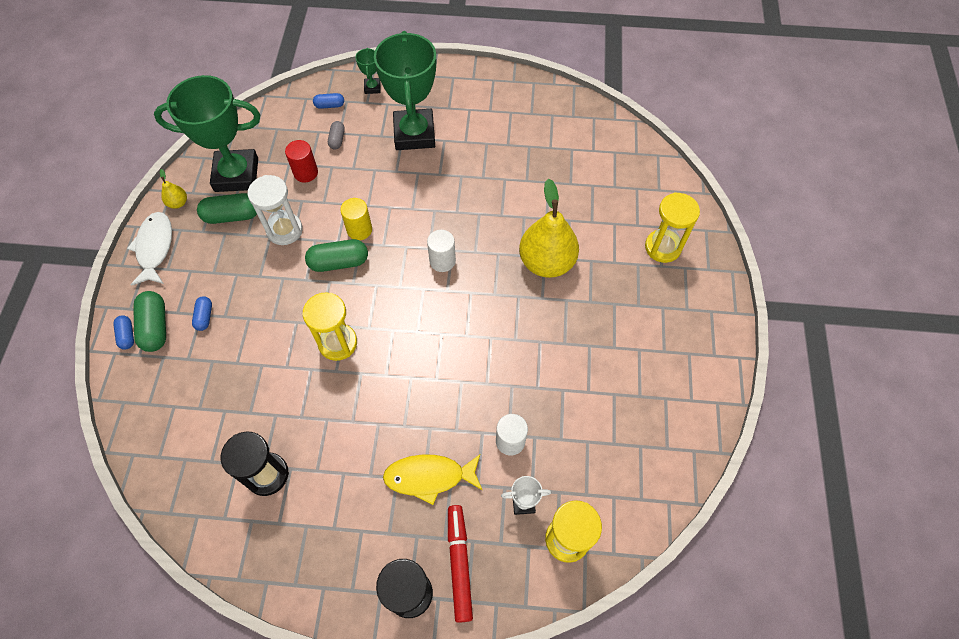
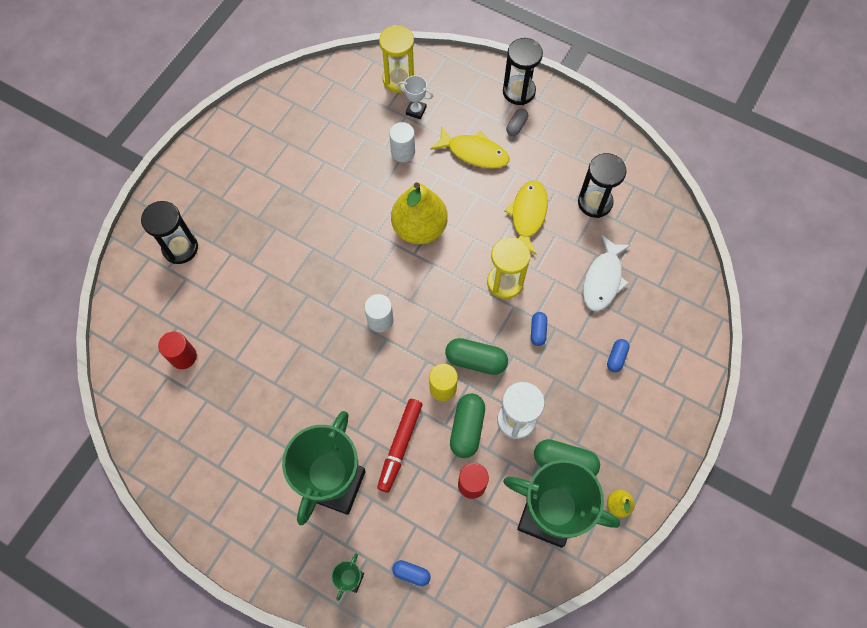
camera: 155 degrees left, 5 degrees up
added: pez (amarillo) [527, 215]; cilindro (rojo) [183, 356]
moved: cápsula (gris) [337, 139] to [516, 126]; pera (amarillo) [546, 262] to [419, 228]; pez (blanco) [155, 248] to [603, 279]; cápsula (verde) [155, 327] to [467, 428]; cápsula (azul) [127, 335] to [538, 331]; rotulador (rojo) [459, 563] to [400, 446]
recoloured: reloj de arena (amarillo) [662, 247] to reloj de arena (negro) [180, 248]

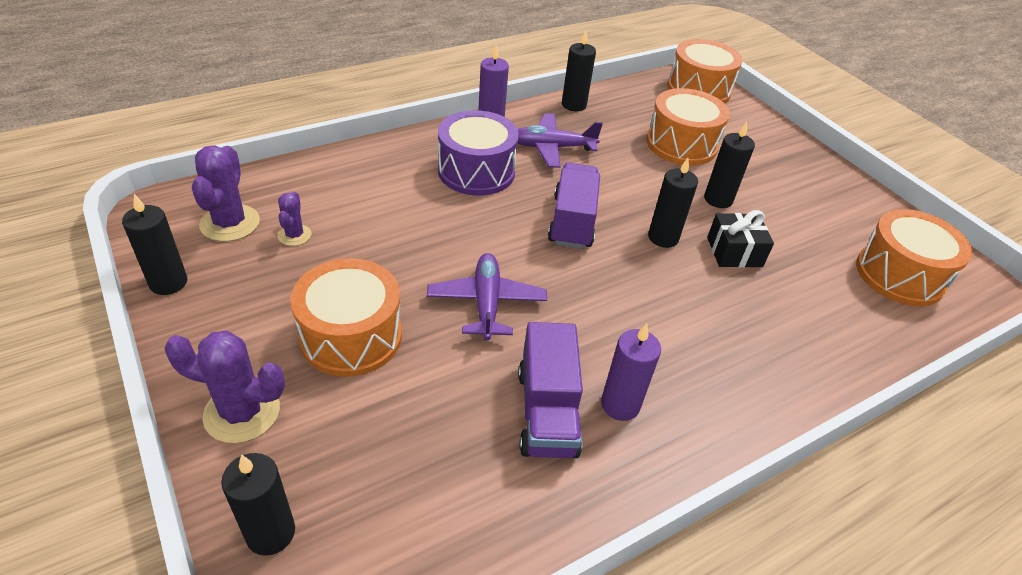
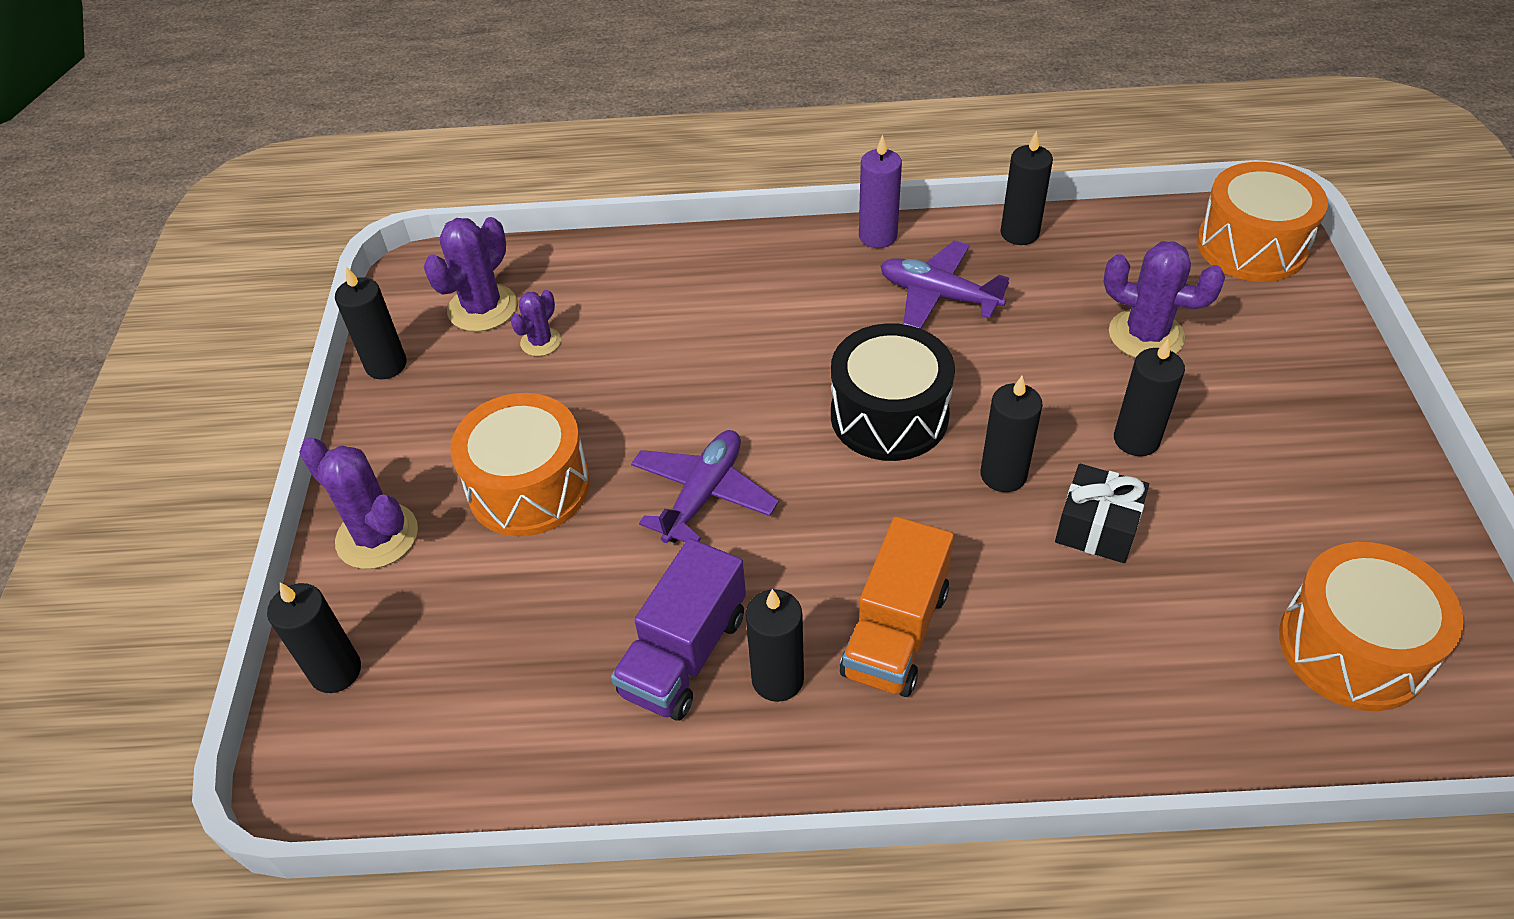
camera: 35 degrees right, 5 degrees up
removed: tambor (morado) [476, 171]
added: camión (naranja) [895, 632]
replaced: tambor (naranja) [681, 144] to cactus (morado) [1146, 335]; camión (morado) [572, 221] to tambor (negro) [889, 415]
recoloured: vela (morado) [620, 405] to vela (negro) [777, 679]

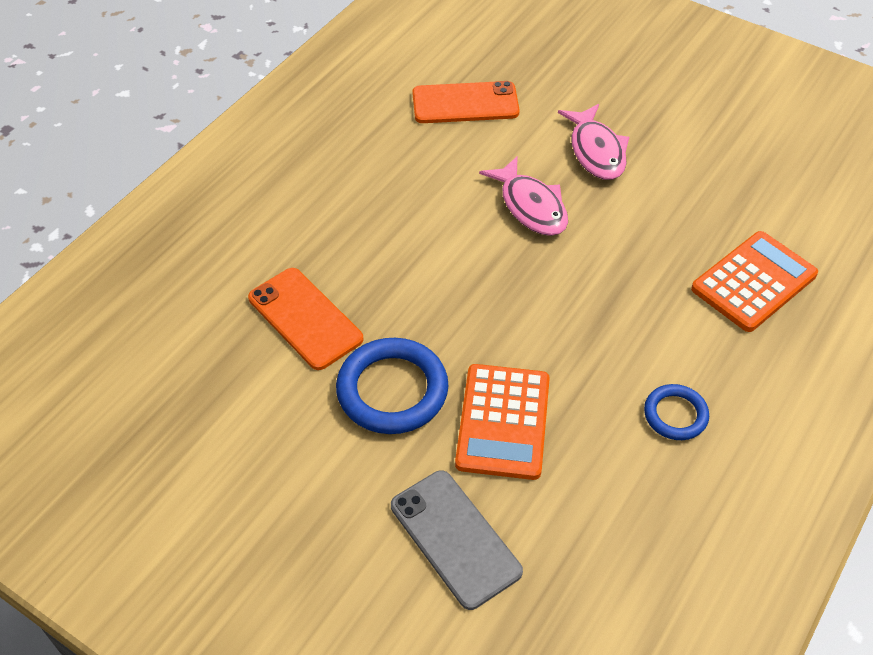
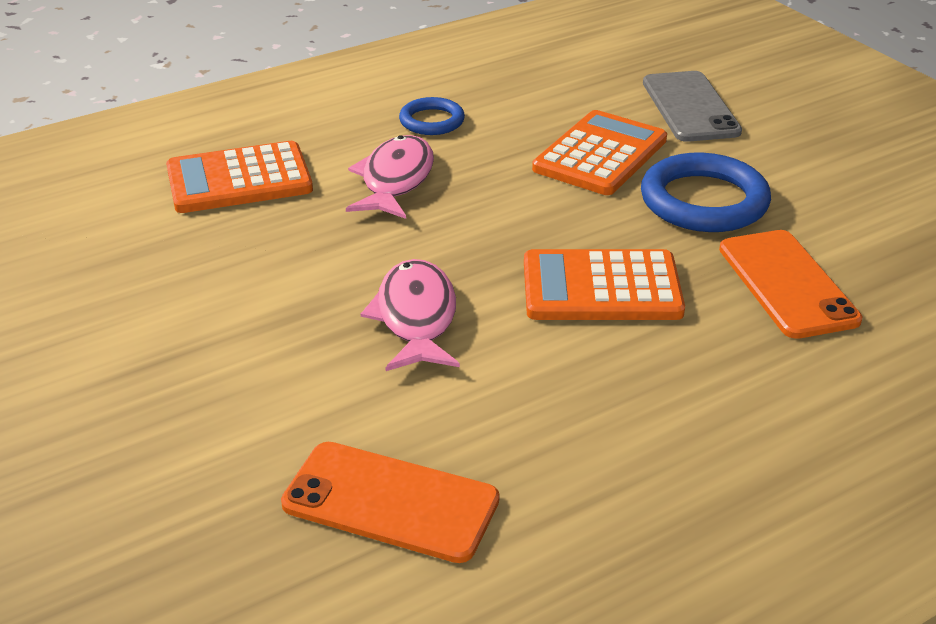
camera: 155 degrees left, 15 degrees down
added: calculadora (naranja) [601, 287]
moved: pez (rosa) [596, 151] to [395, 180]

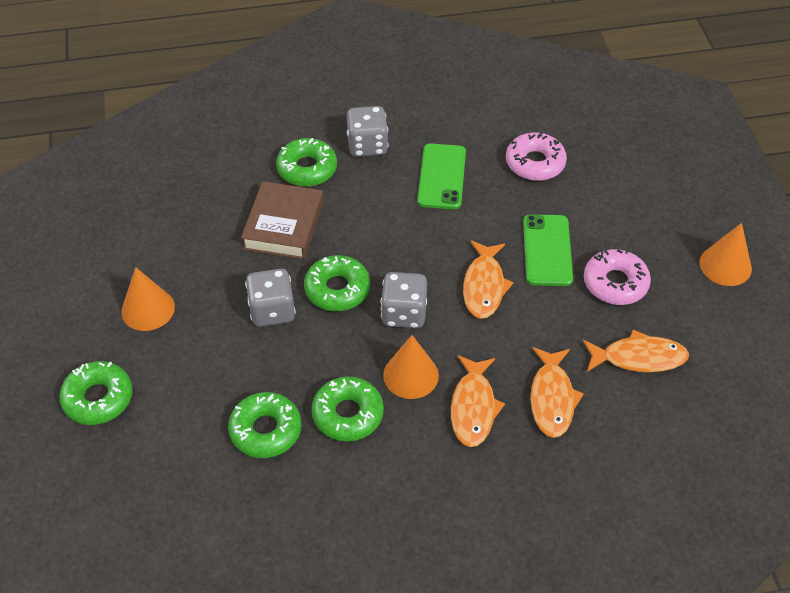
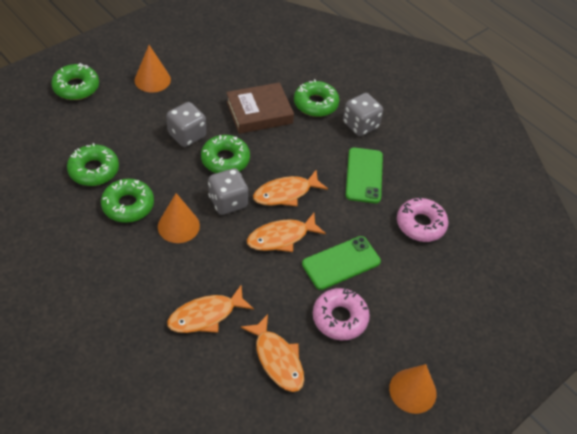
camera: 55 degrees right, 0 degrees up
moved: pez (naranja) [473, 407] to [286, 193]
turned: móvil (verde) [441, 176] = [364, 175] 60 degrees counterclockwise

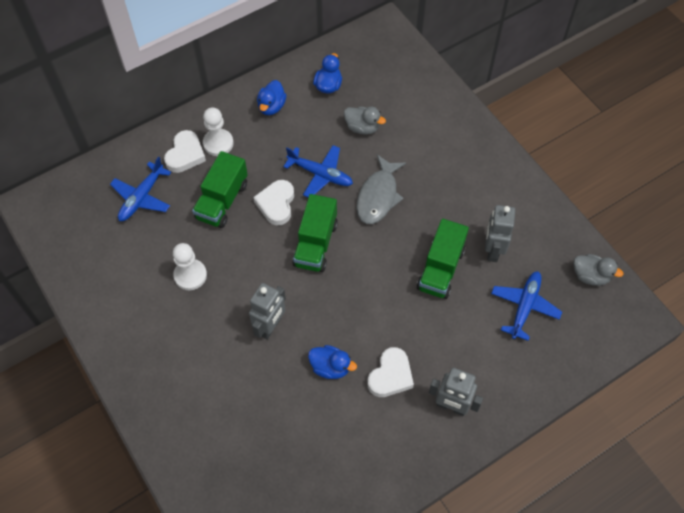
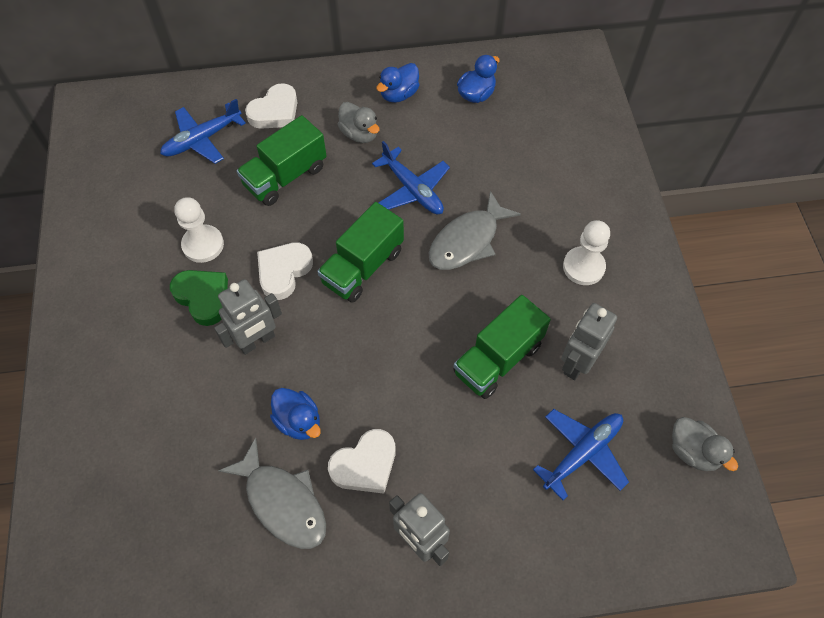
camera: 25 degrees right, 0 degrees up
added: corazón (verde) [203, 297]; pez (gris) [283, 502]
moved: peón (blanco) [218, 143] to [583, 267]; pato (gris) [362, 127] to [359, 134]; corazón (blanco) [276, 204] to [283, 271]

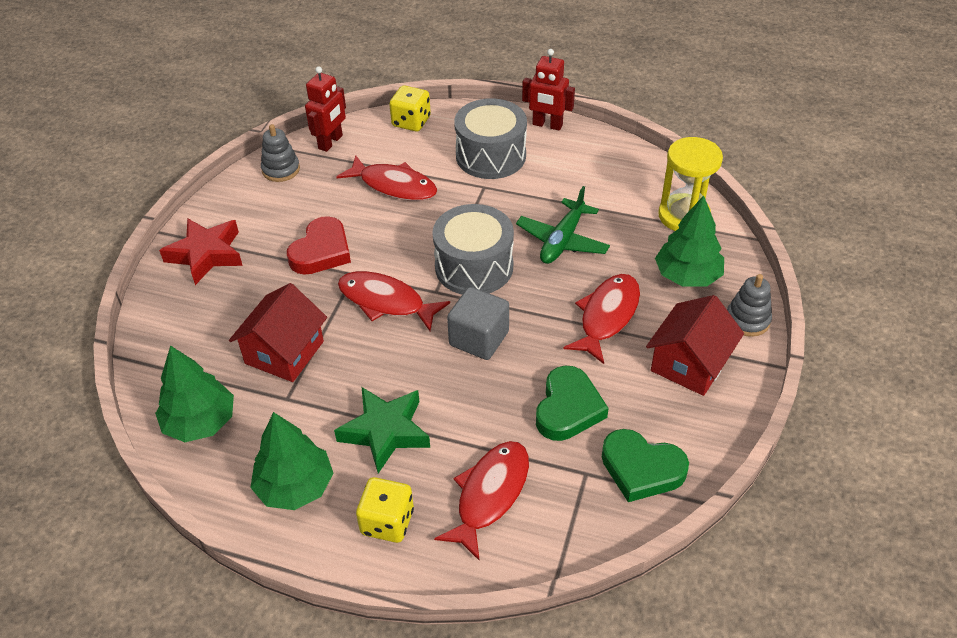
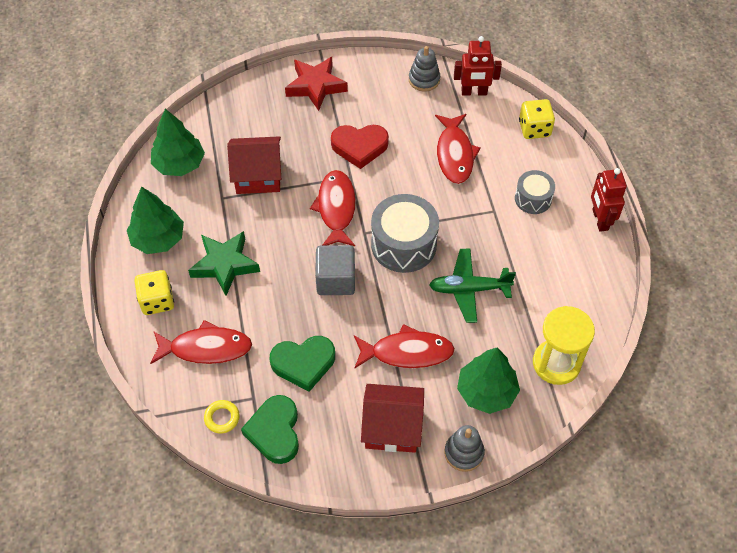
camera: 60 degrees right, 10 degrees up
added: anillo (amarillo) [222, 418]
resized: tambor (gris) [491, 156] = [533, 199] x0.58

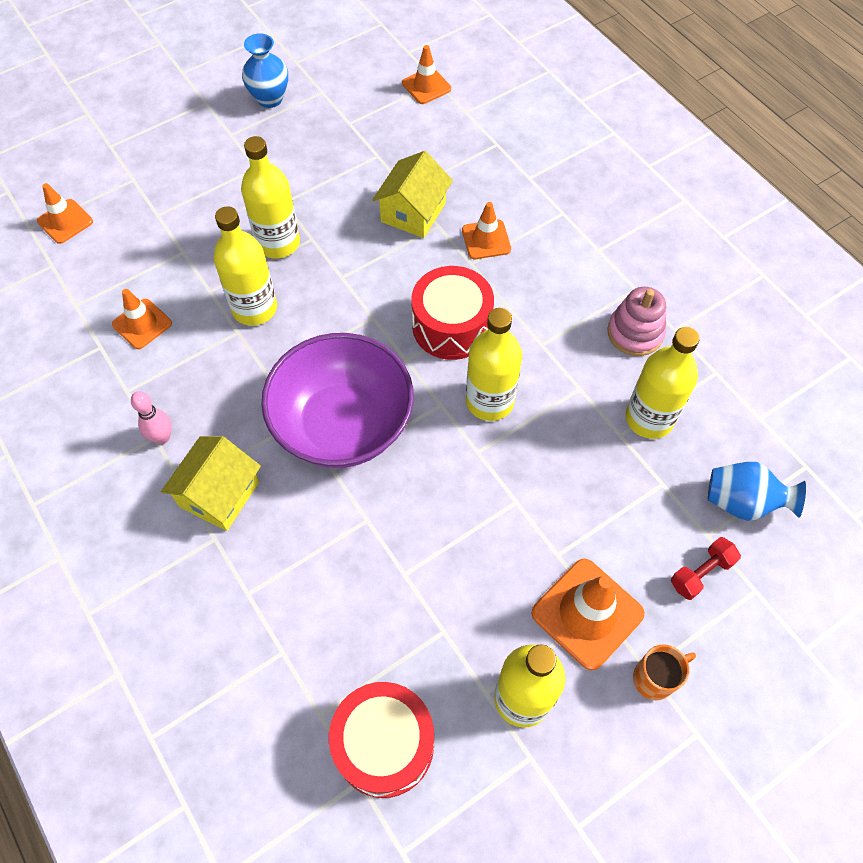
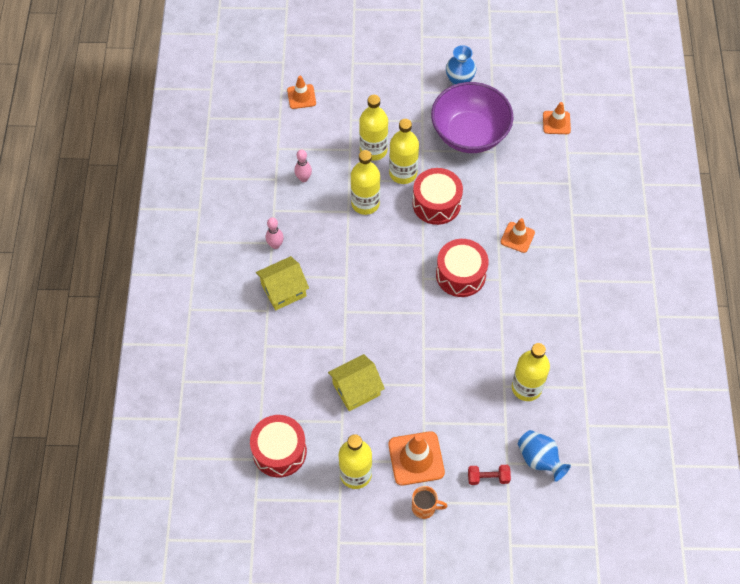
camera: 35 degrees right, 0 degrees up
removed: juguete apilable (rosa) [635, 333]
added: tambor (rojo) [436, 203]
moved: casa (amarillo) [413, 212] to [356, 389]; botella (amarillo) [489, 401] to [373, 150]; cuenco (morado) [343, 424] to [469, 134]
replaced: cono de tráfico (naranja) [142, 324] to bolo (rosa) [303, 178]

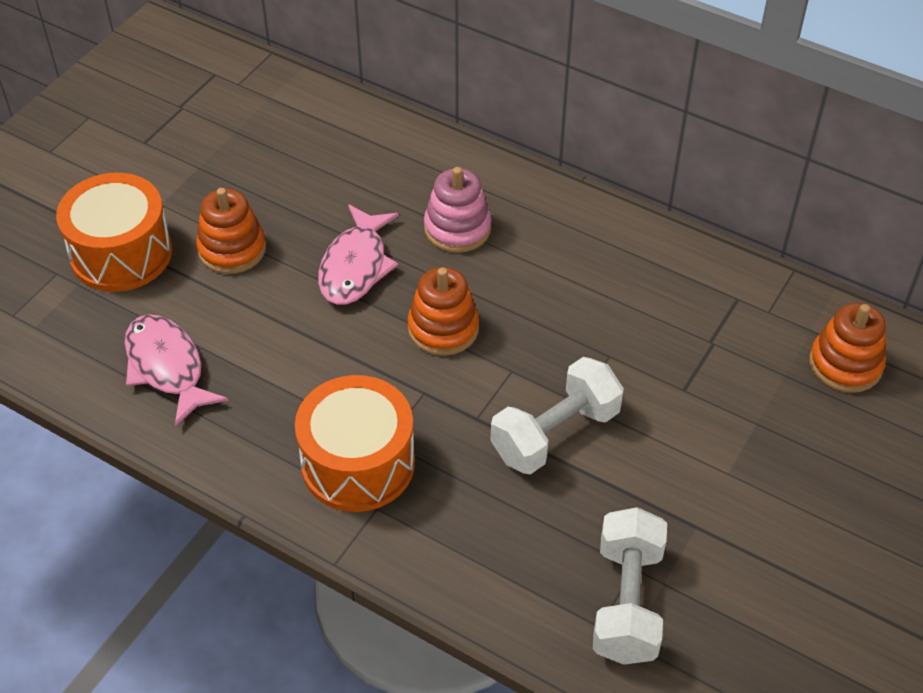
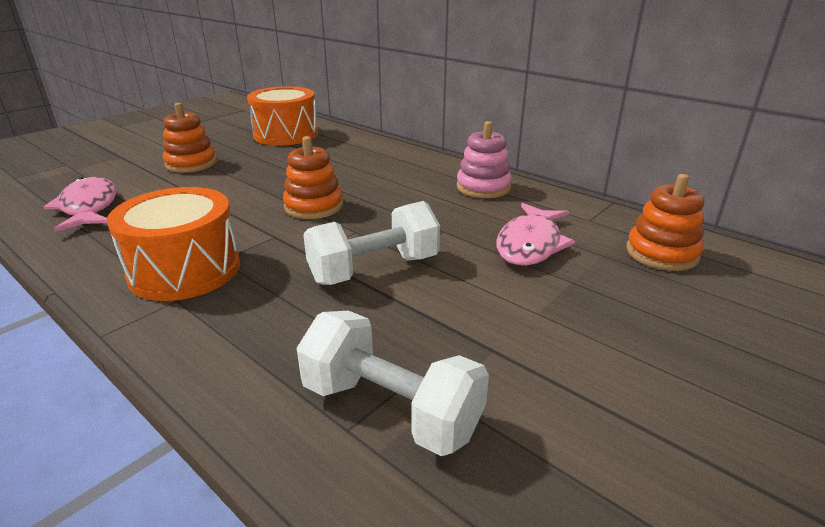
camera: 10 degrees right, 20 degrees down
moved: juguete apilable (rosa) [457, 228] to [483, 187]; tambor (naranja) [121, 253] to [286, 134]; pez (rosa) [355, 266] to [530, 244]
turned: mancuerna (blanco) [627, 602] = [391, 409] 75 degrees counterclockwise

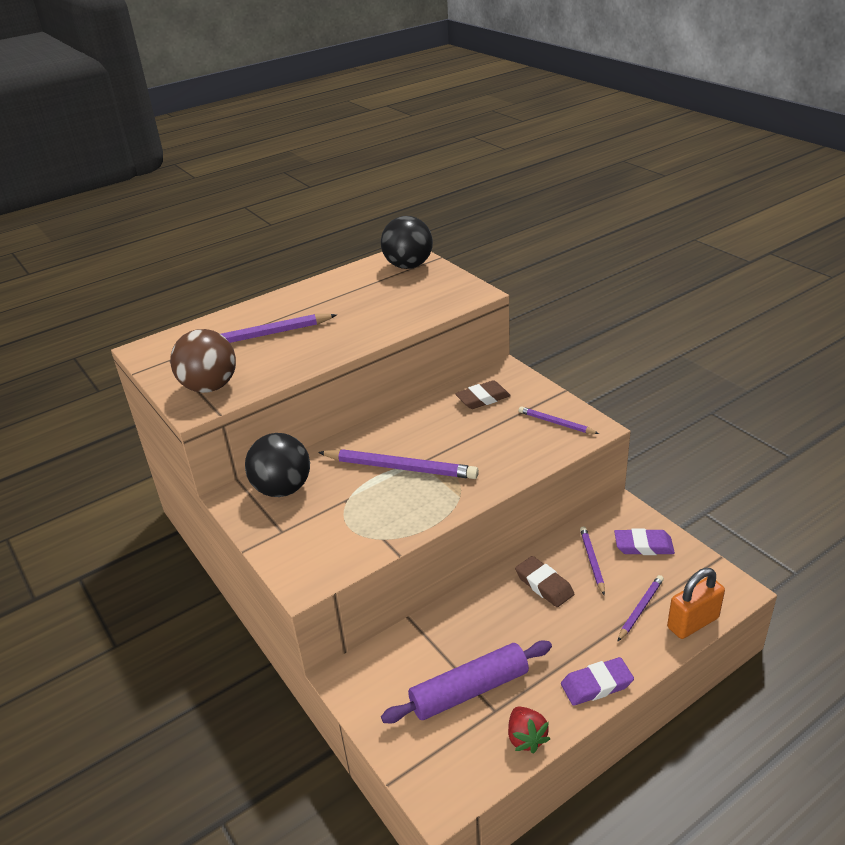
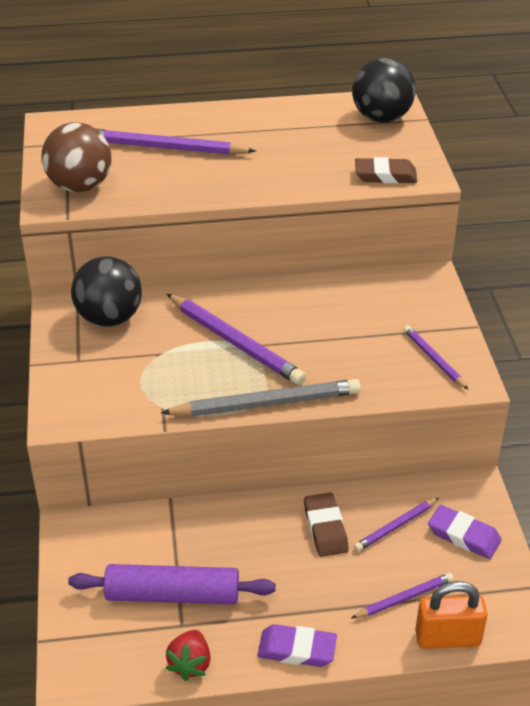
camera: 25 degrees right, 5 degrees up
added: lápiz (gris) [266, 404]
moved: goma de borrar (marrón) [483, 398] to [385, 175]
turned: lápiz (morado) [592, 561] = [395, 526] 150 degrees counterclockwise

